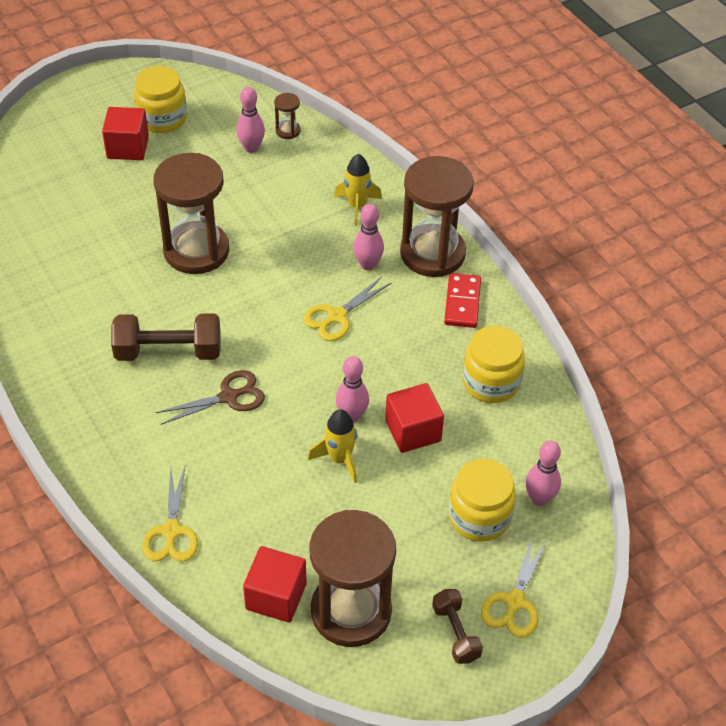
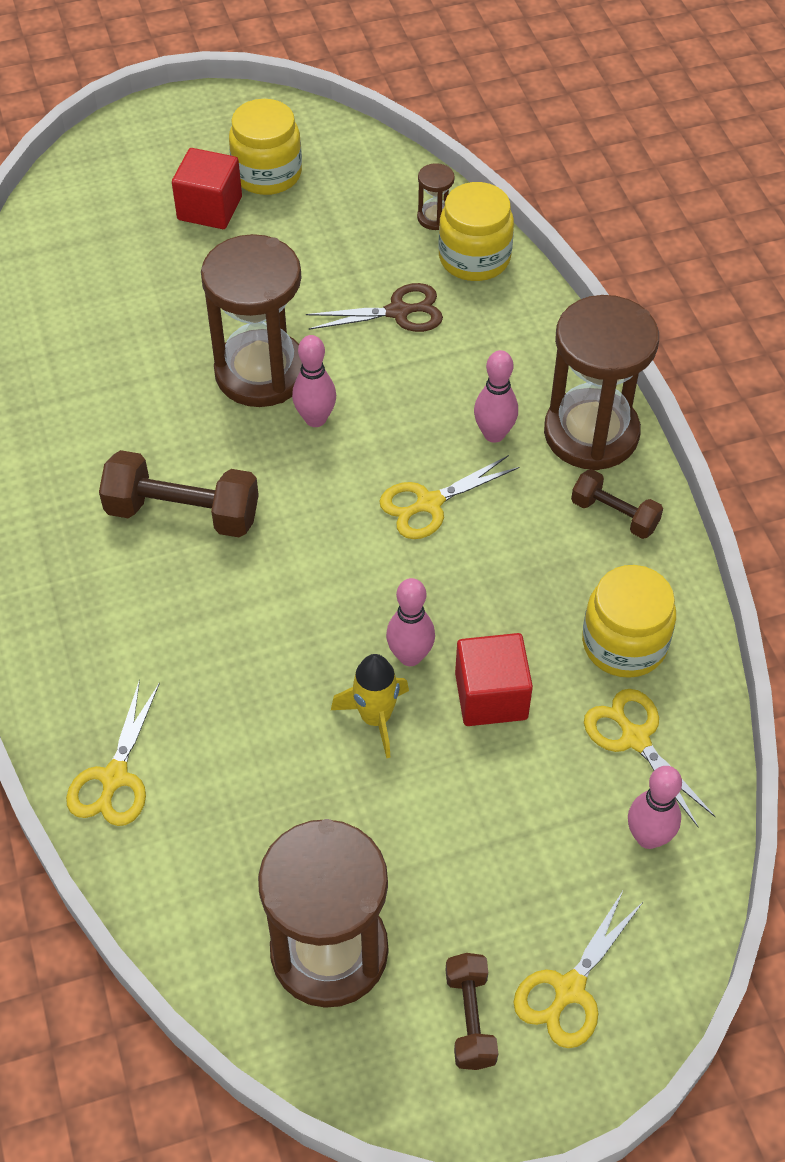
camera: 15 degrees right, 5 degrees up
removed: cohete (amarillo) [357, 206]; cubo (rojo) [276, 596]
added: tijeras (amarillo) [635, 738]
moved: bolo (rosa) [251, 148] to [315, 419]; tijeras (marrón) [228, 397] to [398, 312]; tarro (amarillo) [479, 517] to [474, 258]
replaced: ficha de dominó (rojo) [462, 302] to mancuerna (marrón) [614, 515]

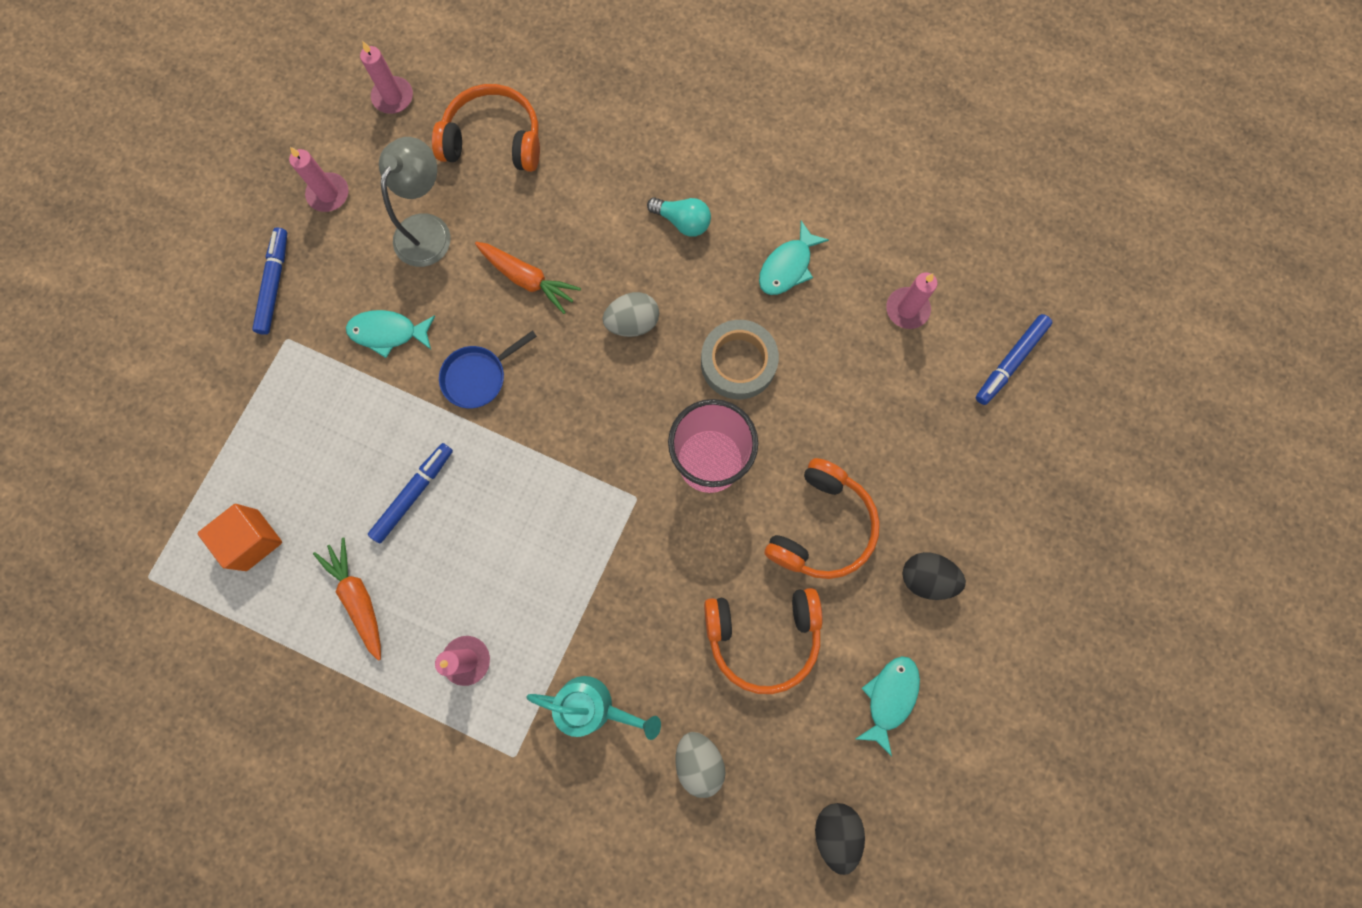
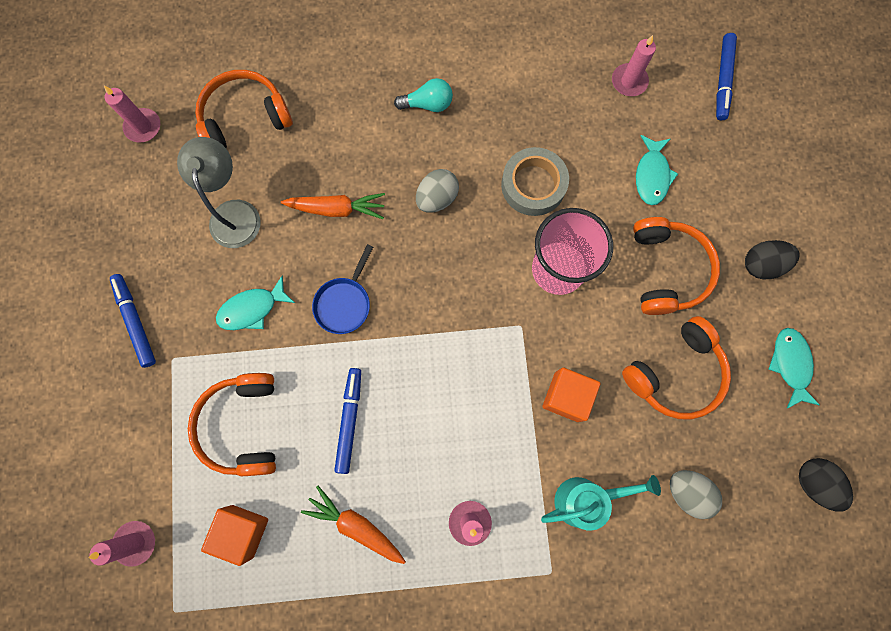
camera: 30 degrees left, 0 degrees up
added: cubo (naranja) [566, 396]; auriculares (naranja) [242, 426]
moved: vela (rosa) [328, 194] to [135, 542]; pez (turquesa) [787, 266] to [652, 175]

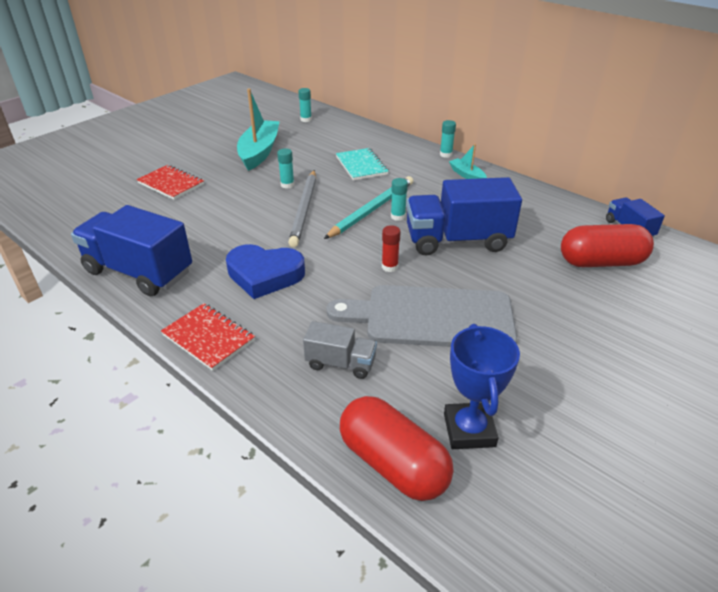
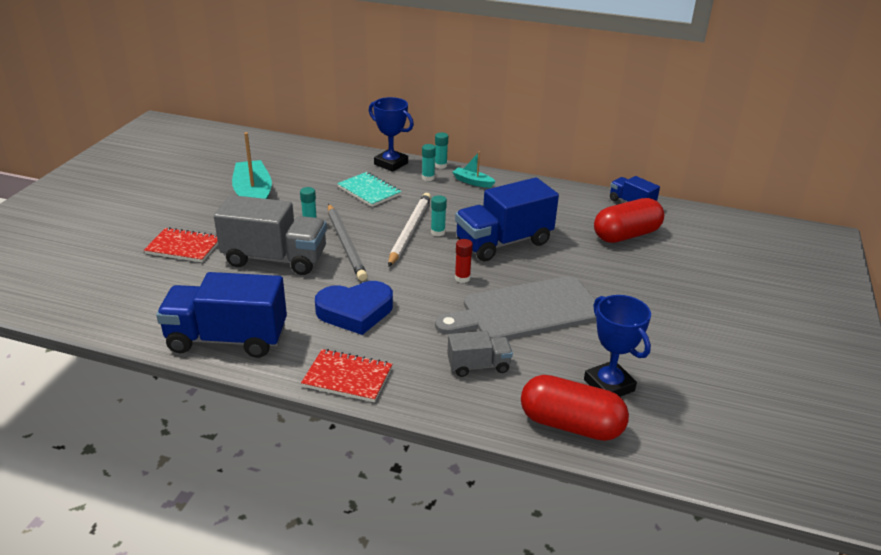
camera: 25 degrees left, 5 degrees down
added: trofeo (azul) [391, 164]; camión (gris) [275, 259]
moved: barra de pegamento (turquesa) [306, 119] to [428, 178]
recoloured: lápiz (turquesa) [372, 209] to lápiz (blanco) [409, 231]

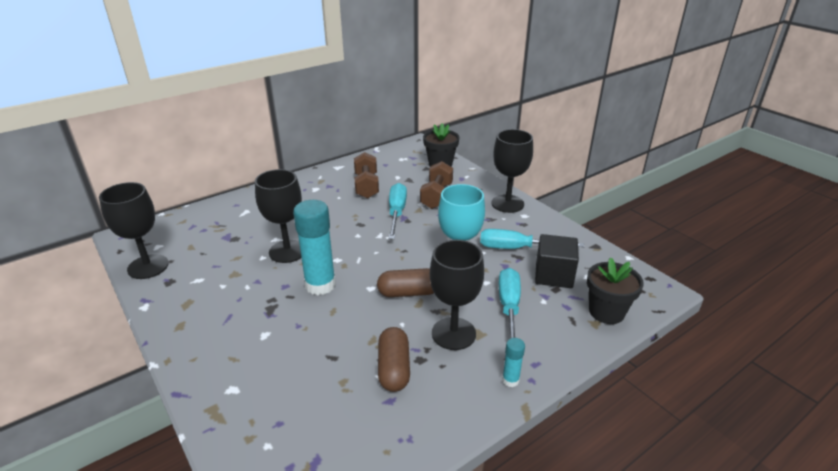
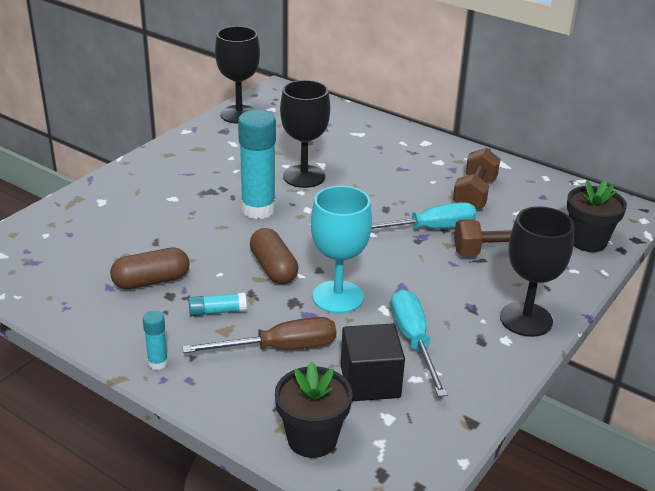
camera: 70 degrees right, 0 degrees up
replaced: copa (negro) [453, 333] to barra de pegamento (turquesa) [217, 311]
recoloured: destornillador (turquesa) [509, 308] to destornillador (marrón) [279, 348]
turned: mancuerna (marrón) [366, 186] = [474, 194] 45 degrees counterclockwise

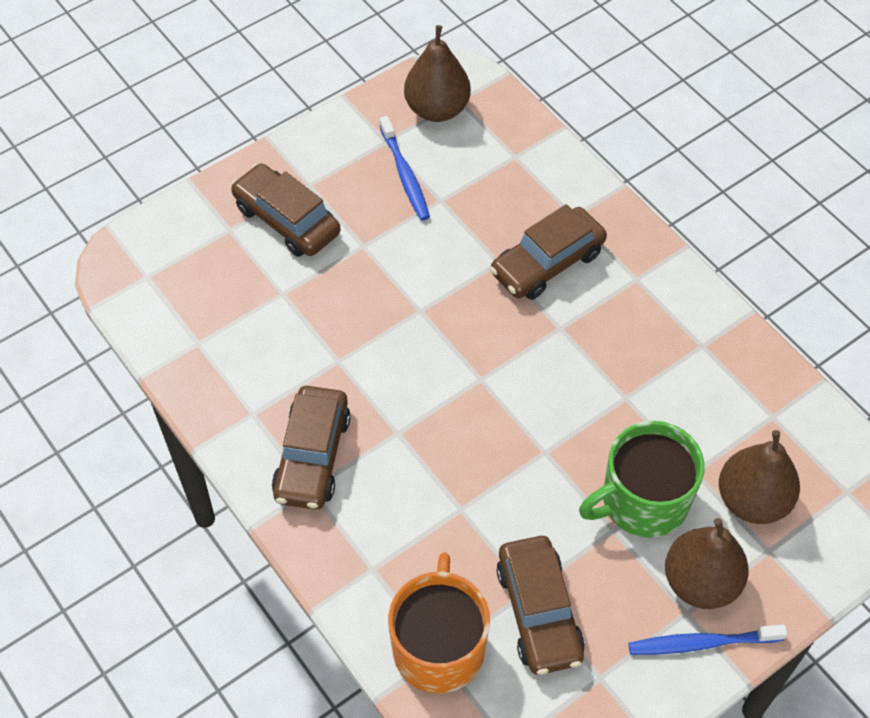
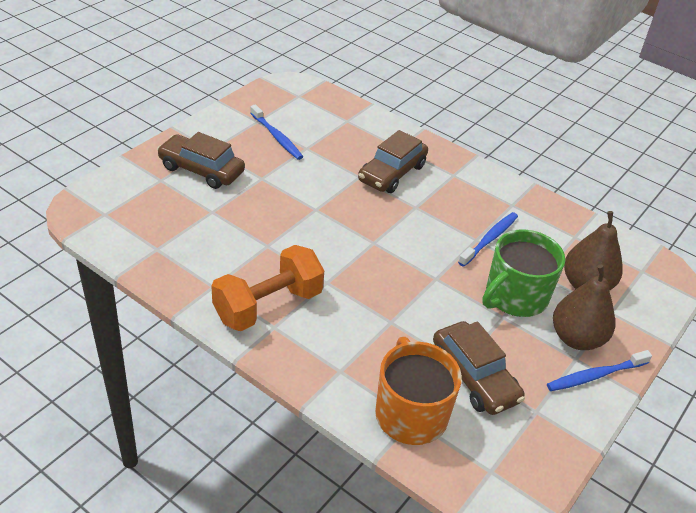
camera: 20 degrees left, 15 degrees down
removed: pera (marrón) [437, 109]
added: cepillo de dientes (azul) [489, 239]
replaced: coche (marrón) [312, 456] to mancuerna (naranja) [268, 306]

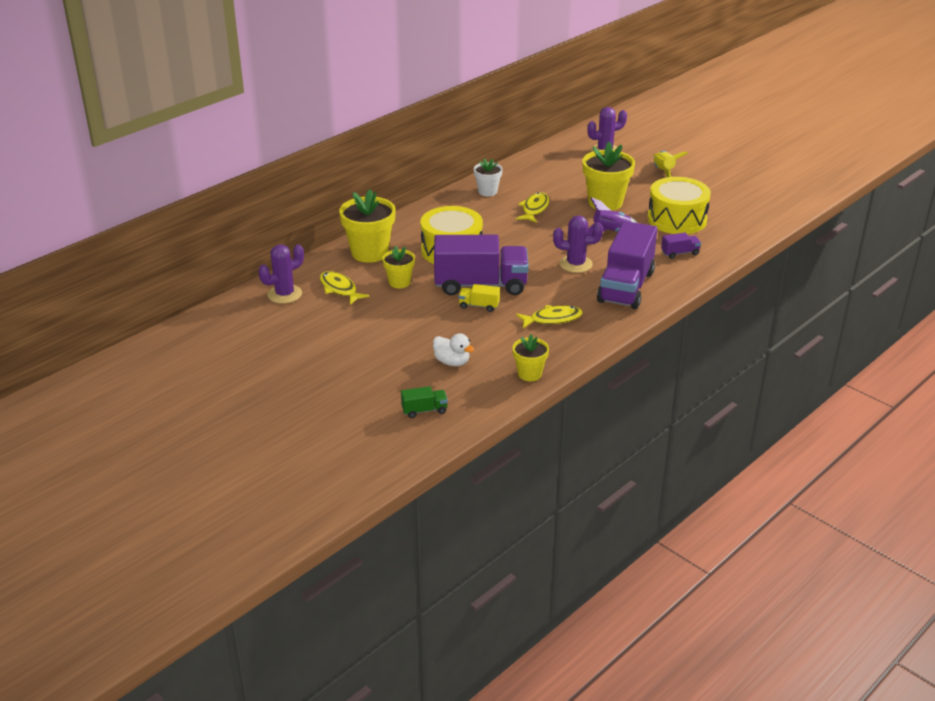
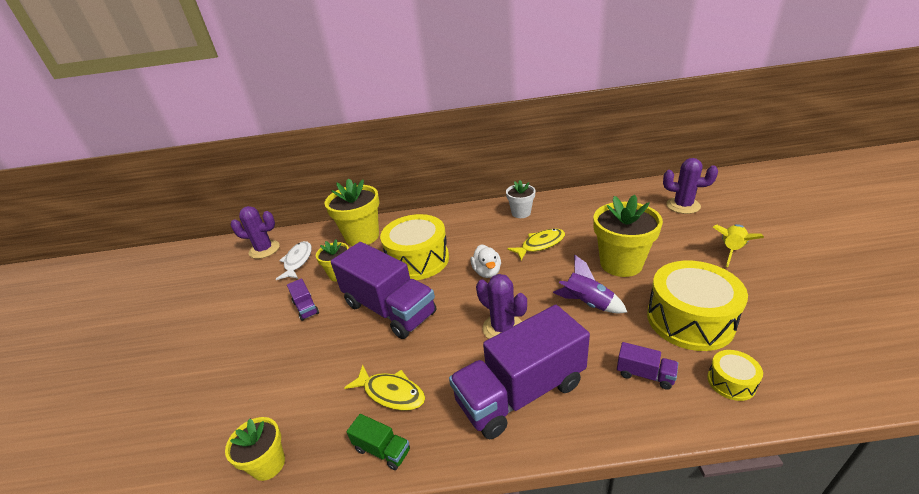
camera: 45 degrees right, 0 degrees up
removed: camión (amarillo) [479, 306]
added: camión (morado) [306, 308]; tambor (amarillo) [731, 382]
moved: pato (blanco) [452, 362] to [487, 272]; camión (verde) [424, 410] to [382, 450]
recoloured: pez (amarillo) [339, 289] to pez (blanco) [297, 261]

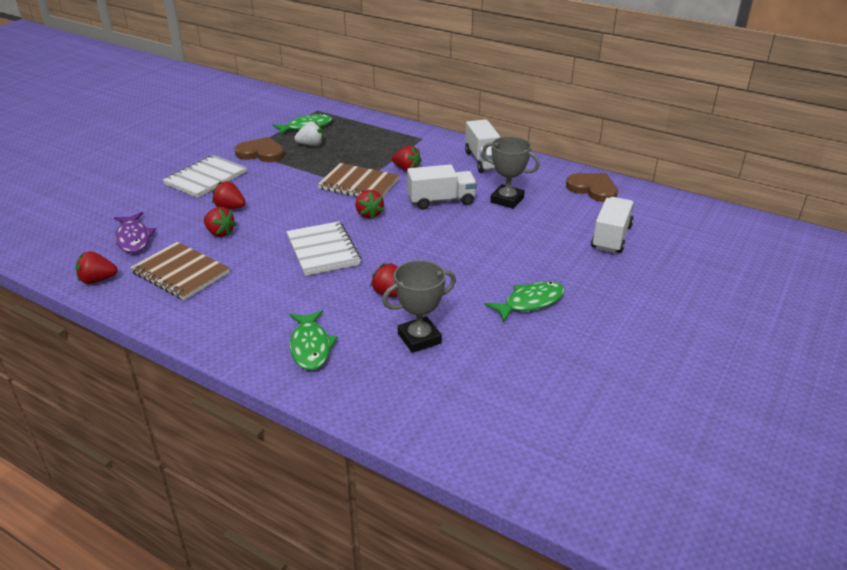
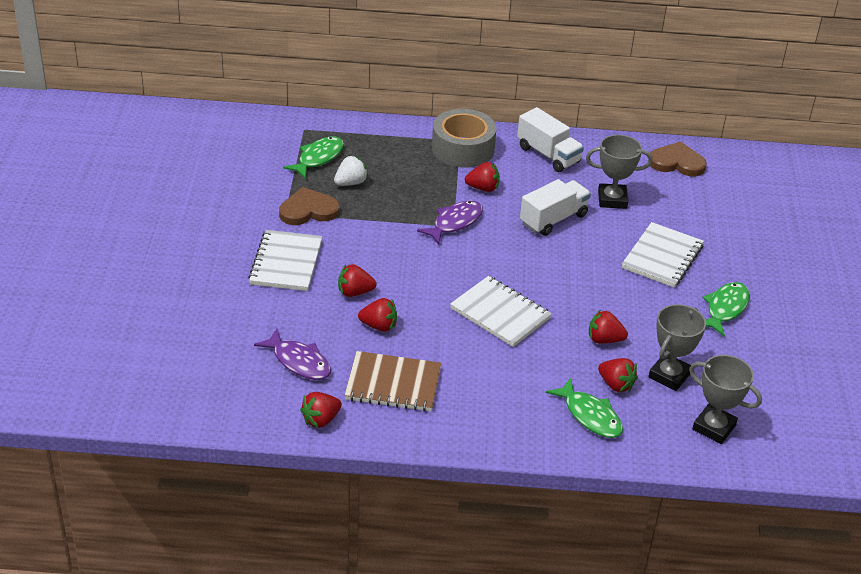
camera: 30 degrees left, 5 degrees up
removed: camión (blanco) [611, 237]
added: cinta adhesiva (gris) [463, 148]; cuaderno (blanco) [662, 257]; trofeo (gris) [714, 427]
moved: fresa (rojo) [369, 214] to [616, 385]
replaced: cuaderno (marrón) [359, 184] to pez (morado) [455, 223]

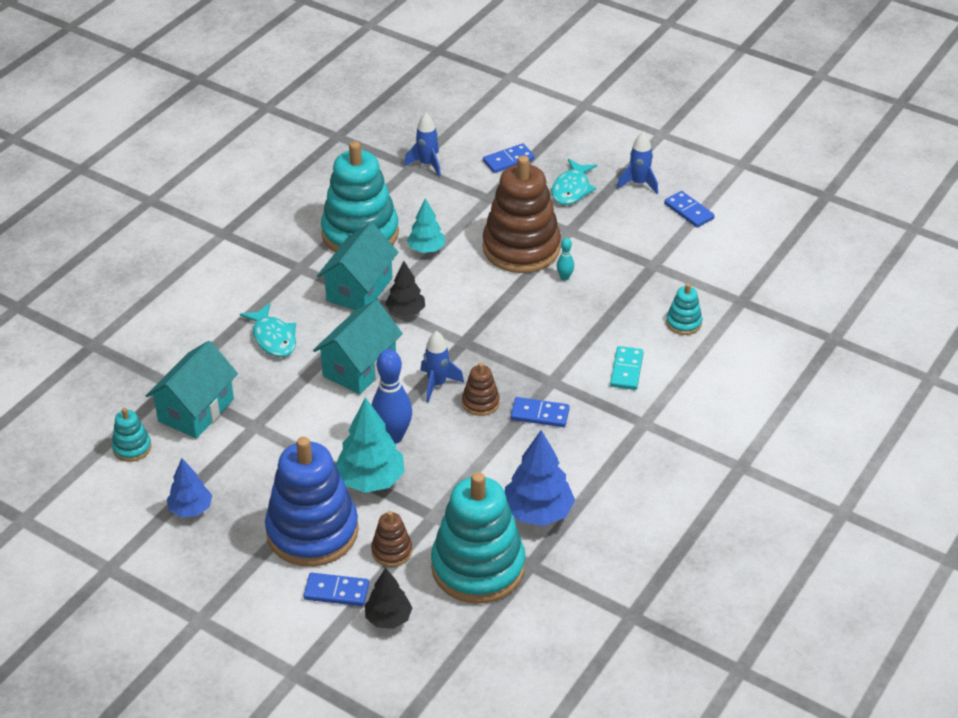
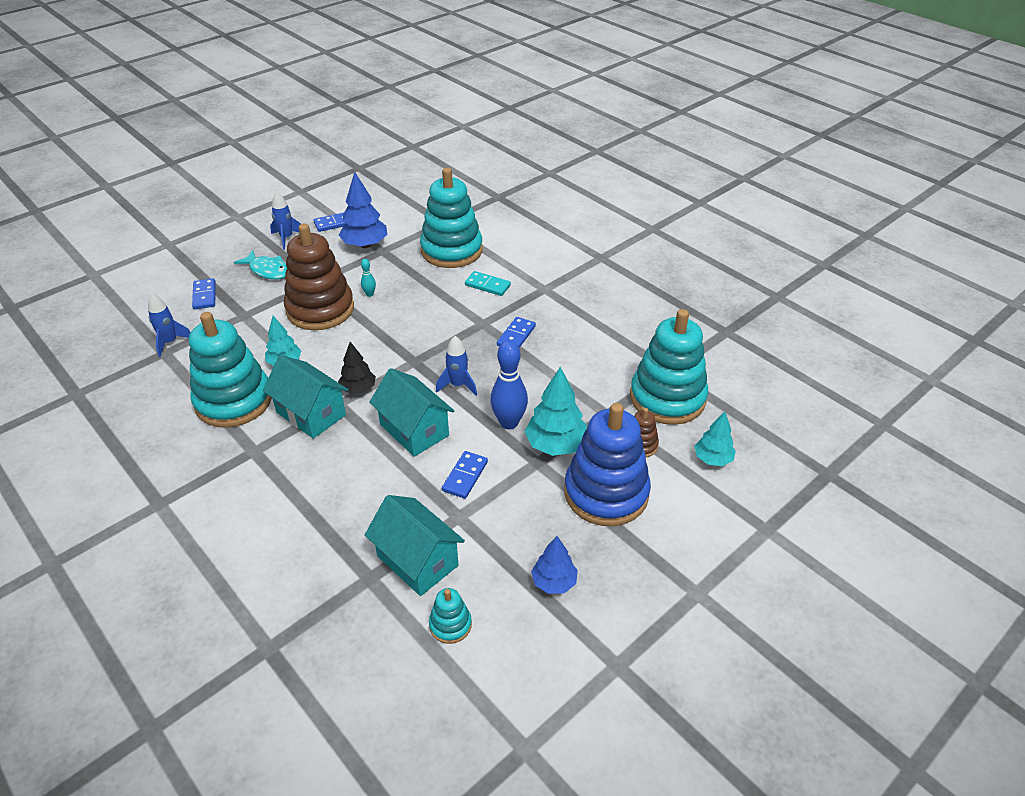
camera: 75 degrees left, 0 degrees up
removed: pez (turquesa) [273, 338]; juguete apilable (marrón) [480, 402]
moved: árbol (azul) [538, 512] to [365, 245]; ficha de dominó (azul) [336, 592] to [465, 476]
recoloured: árbol (negro) [388, 618] to árbol (turquesa) [712, 459]
resized: juguete apilable (turquesa) [683, 323] = [451, 250] x2.28

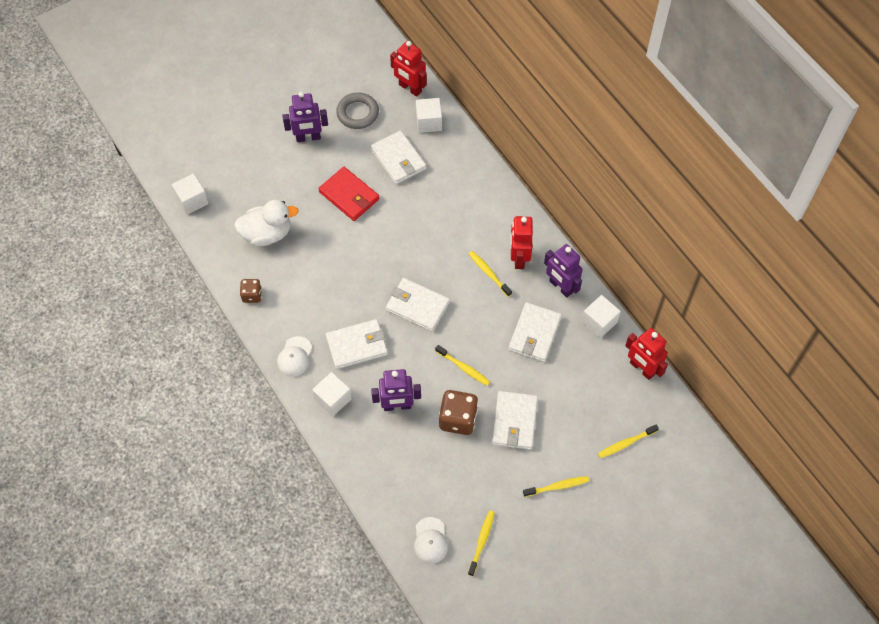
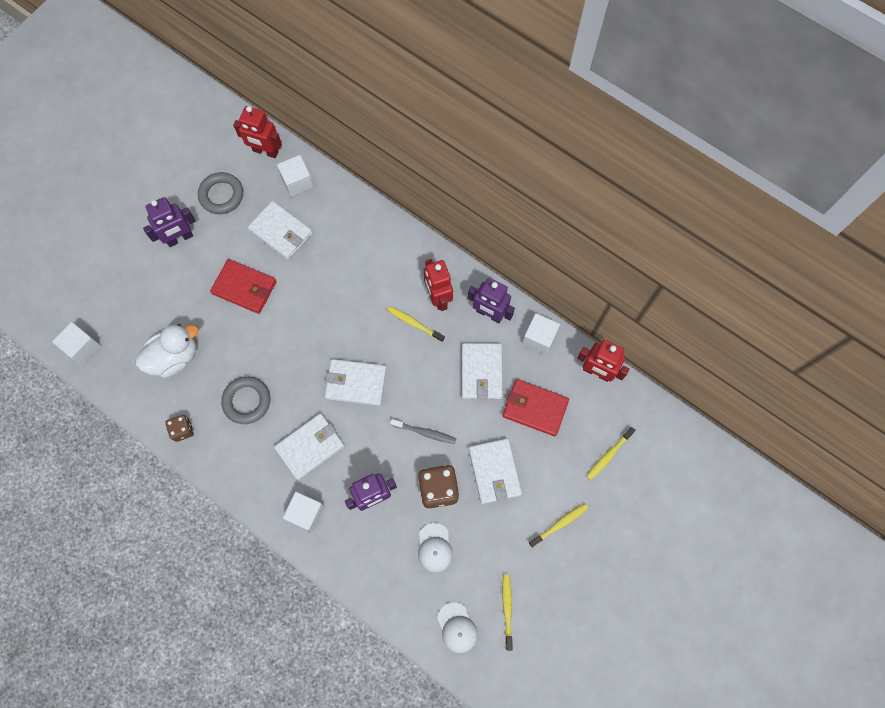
camera: 20 degrees left, 10 degrees up
added: anillo (gris) [247, 401]; cartera (rojo) [535, 408]
moved: gorra (blanco) [295, 356] to [434, 548]
recoloured: cepillo de dientes (amarillo) [463, 368] to cepillo de dientes (gris) [425, 432]

